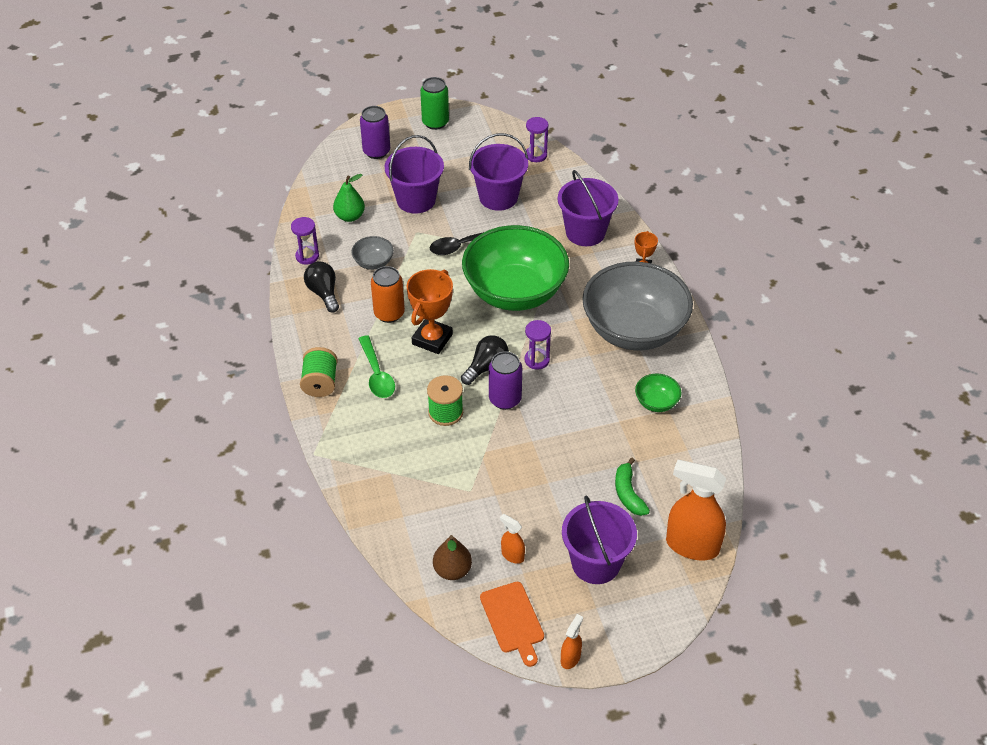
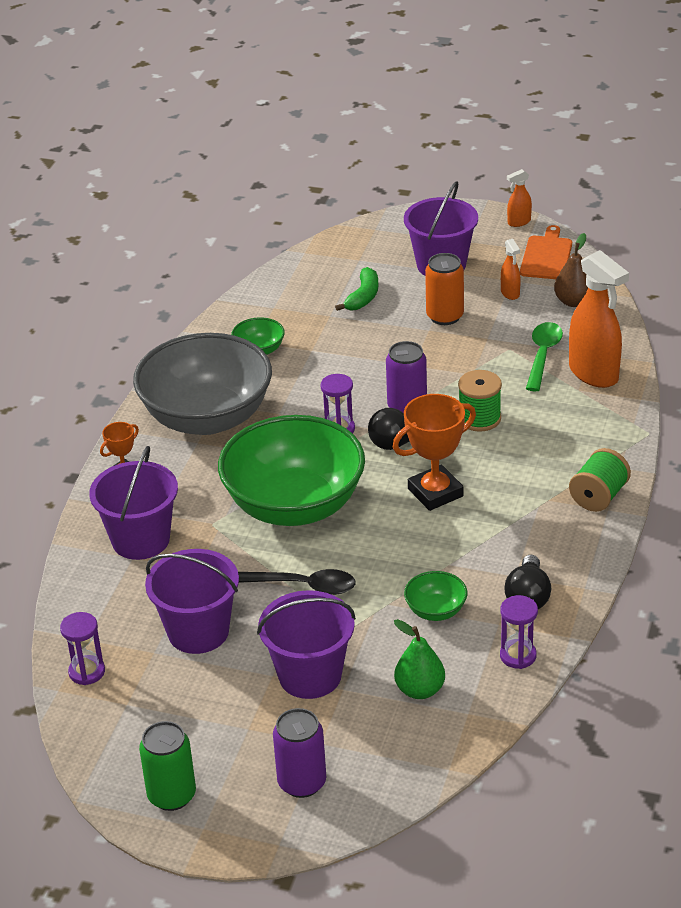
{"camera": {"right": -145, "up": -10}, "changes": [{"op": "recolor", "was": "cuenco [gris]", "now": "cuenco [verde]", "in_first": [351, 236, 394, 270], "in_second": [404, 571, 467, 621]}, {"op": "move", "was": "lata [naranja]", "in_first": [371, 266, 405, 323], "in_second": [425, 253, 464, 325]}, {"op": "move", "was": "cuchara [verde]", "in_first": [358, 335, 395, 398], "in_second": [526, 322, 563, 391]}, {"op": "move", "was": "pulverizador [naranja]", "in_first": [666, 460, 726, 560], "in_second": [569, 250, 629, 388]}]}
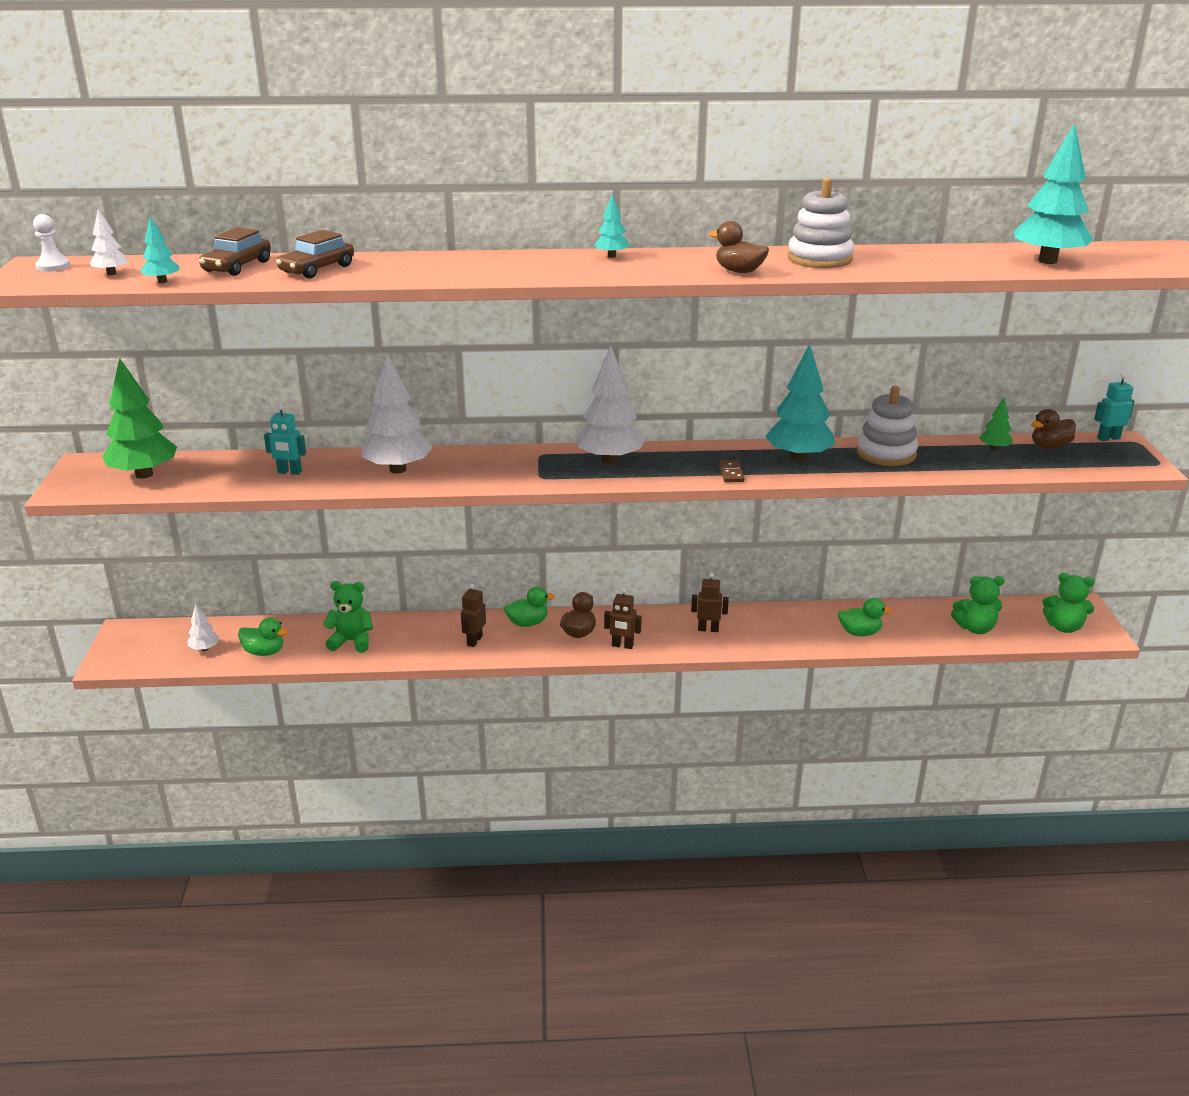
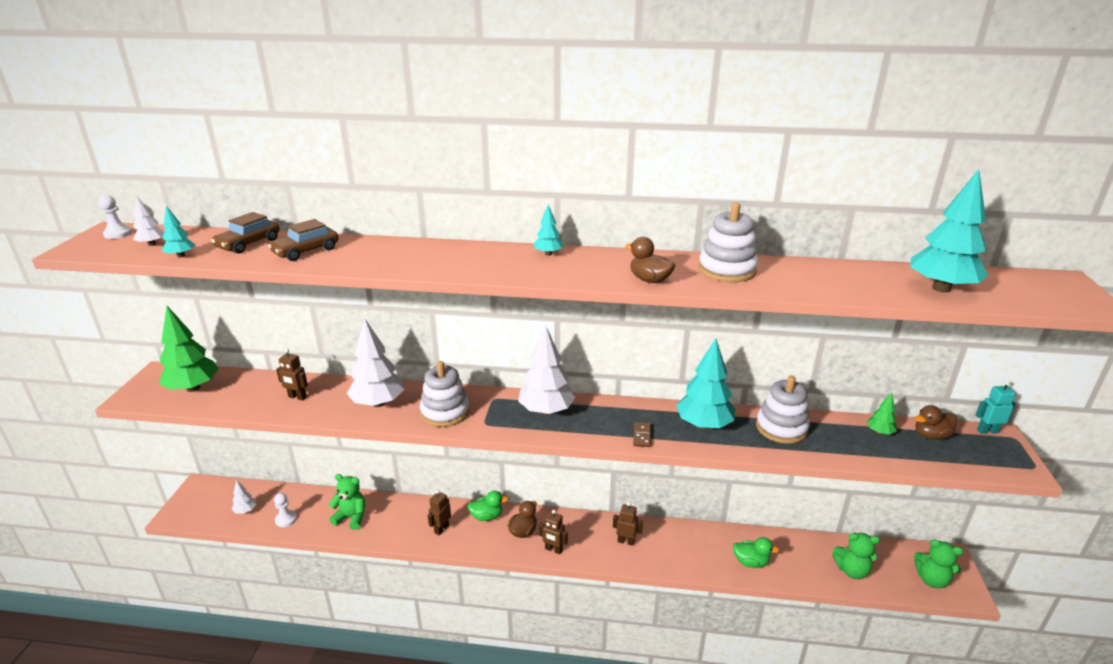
{"camera": {"right": 10, "up": 0}, "changes": [{"op": "recolor", "was": "robot [turquesa]", "now": "robot [marrón]", "in_first": [264, 405, 306, 475], "in_second": [276, 349, 308, 401]}, {"op": "replace", "was": "pato [verde]", "now": "peón [blanco]", "in_first": [238, 618, 288, 656], "in_second": [274, 493, 297, 527]}, {"op": "insert", "now": "juguete apilable [blanco]", "in_second": [420, 361, 470, 427]}]}
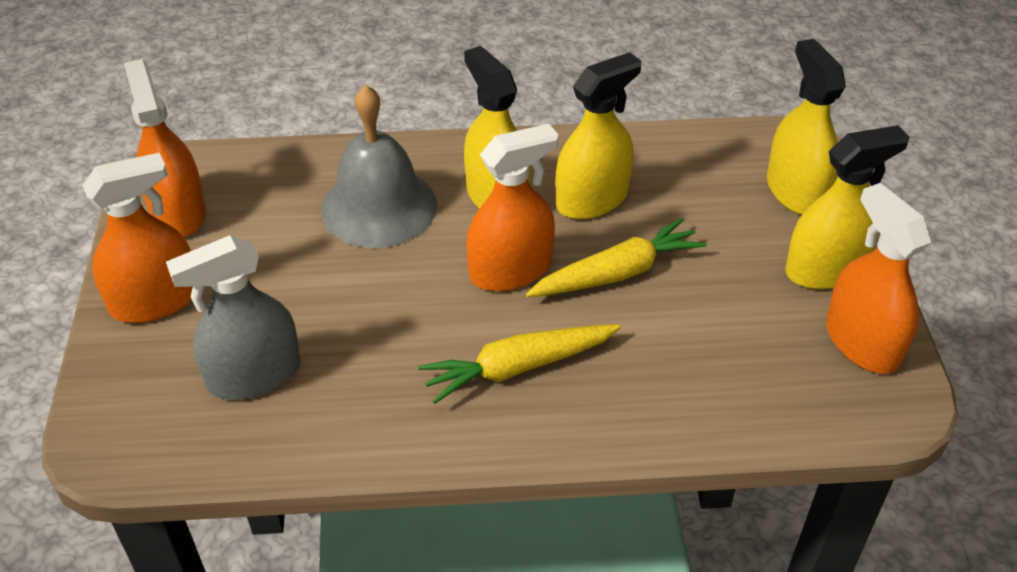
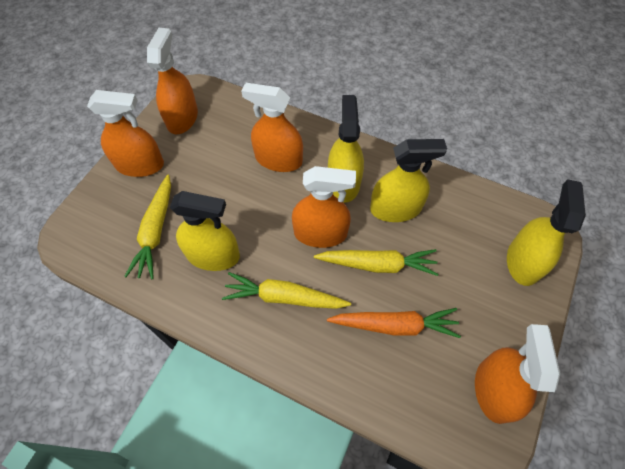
{"camera": {"right": 30, "up": 15}, "changes": [{"op": "replace", "was": "campana [gris]", "now": "pulverizador [naranja]", "in_first": [321, 84, 437, 248], "in_second": [241, 83, 303, 172]}, {"op": "move", "was": "pulverizador [amarillo]", "in_first": [785, 125, 910, 289], "in_second": [170, 191, 240, 271]}, {"op": "replace", "was": "pulverizador [gris]", "now": "zanahoria [amarillo]", "in_first": [166, 235, 300, 400], "in_second": [124, 175, 171, 279]}, {"op": "insert", "now": "zanahoria [naranja]", "in_second": [327, 308, 461, 338]}]}
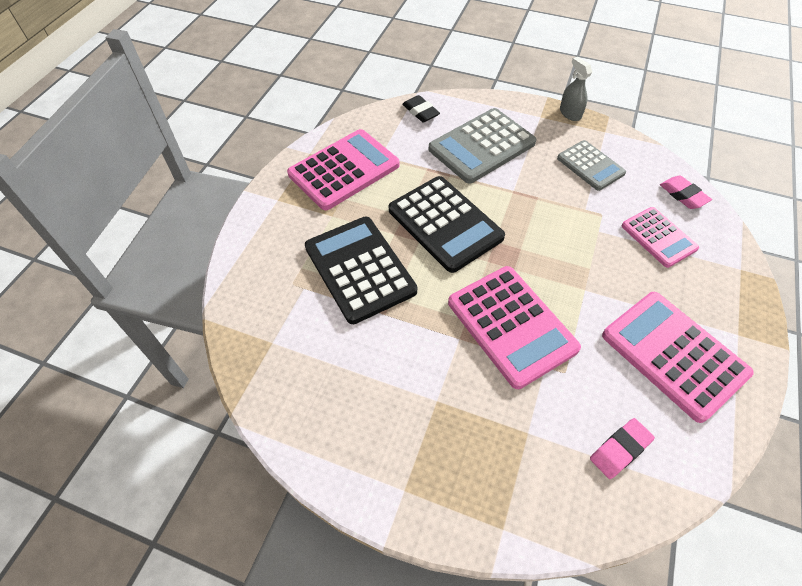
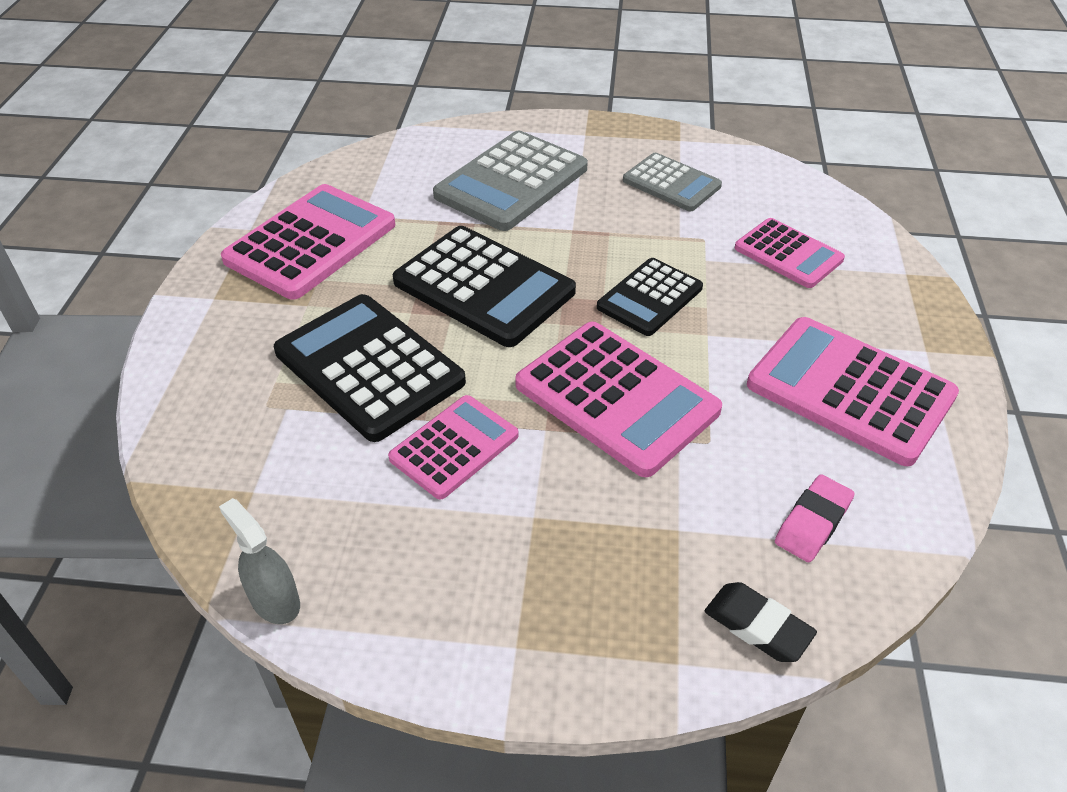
{"camera": {"right": -15, "up": -10}, "changes": [{"op": "move", "was": "pulverizador [gris]", "in_first": [560, 57, 592, 121], "in_second": [219, 498, 300, 624]}, {"op": "move", "was": "goma de borrar [negro]", "in_first": [402, 95, 440, 122], "in_second": [705, 582, 817, 662]}, {"op": "delete", "was": "goma de borrar [rosa]", "in_first": [660, 176, 712, 209]}, {"op": "insert", "now": "calculadora [negro]", "in_second": [597, 258, 703, 336]}, {"op": "insert", "now": "calculadora [rosa]", "in_second": [388, 395, 518, 499]}]}
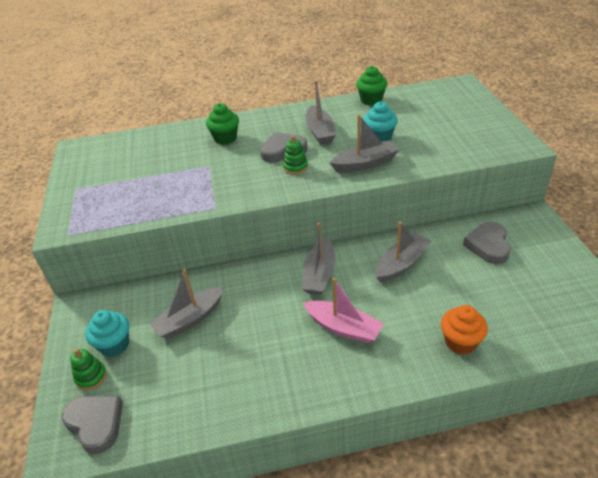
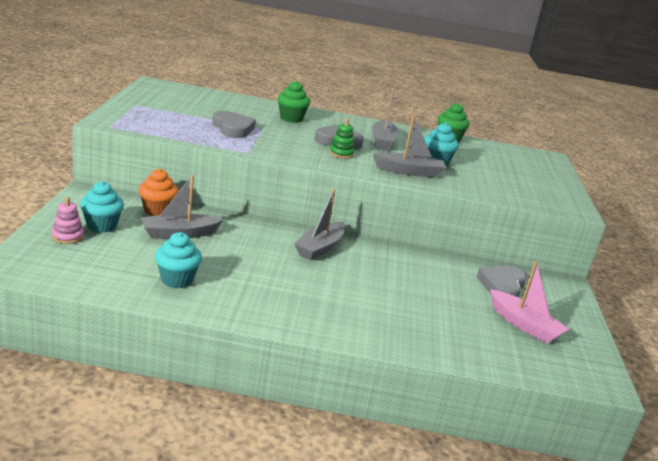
{"camera": {"right": 10, "up": -15}, "changes": [{"op": "delete", "was": "barco [gris]", "in_first": [376, 222, 431, 283]}, {"op": "move", "was": "barco [rosa]", "in_first": [303, 278, 384, 344], "in_second": [490, 261, 569, 344]}, {"op": "move", "was": "magdalena [naranja]", "in_first": [441, 305, 488, 355], "in_second": [139, 169, 179, 216]}, {"op": "recolor", "was": "juguete apilable [verde]", "now": "juguete apilable [rosa]", "in_first": [70, 349, 107, 390], "in_second": [52, 197, 84, 244]}, {"op": "move", "was": "corazón [gris]", "in_first": [62, 396, 123, 454], "in_second": [212, 111, 256, 138]}, {"op": "insert", "now": "magdalena [turquesa]", "in_second": [155, 232, 202, 288]}]}
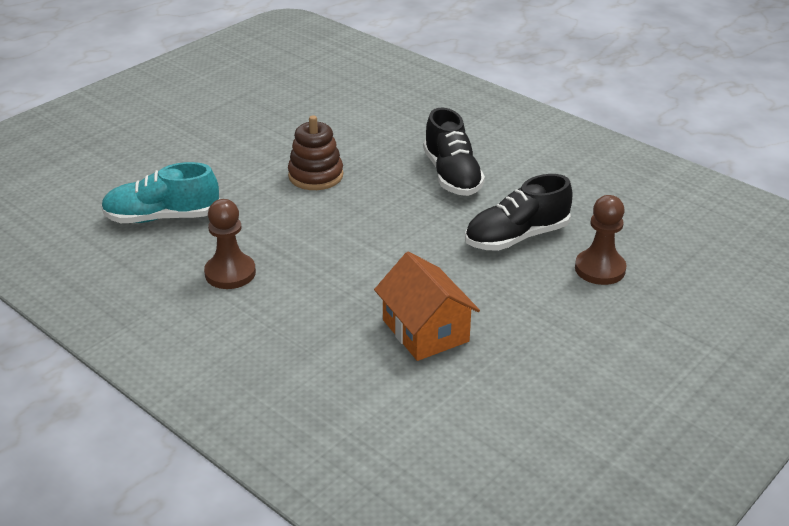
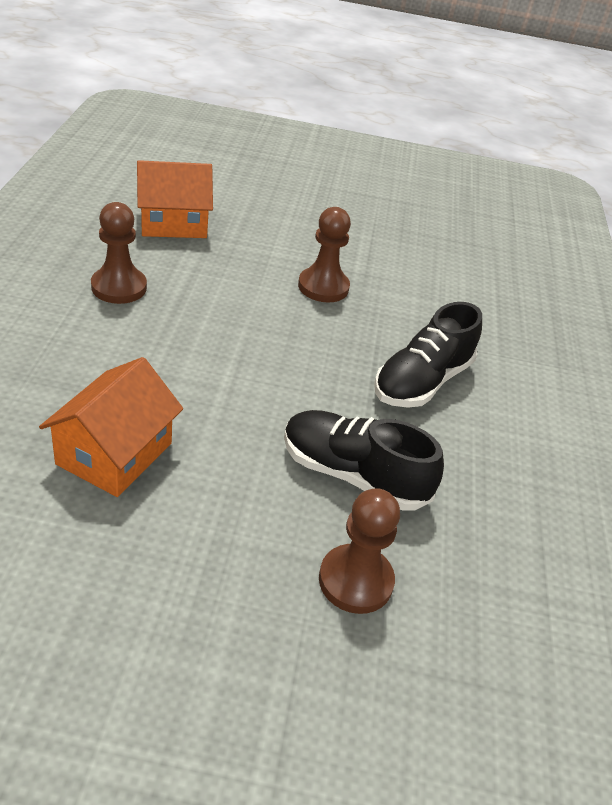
{"camera": {"right": 50, "up": 5}, "changes": [{"op": "replace", "was": "juguete apilable [marrón]", "now": "peón [marrón]", "in_first": [288, 115, 343, 190], "in_second": [298, 207, 351, 302]}, {"op": "replace", "was": "zapato [turquesa]", "now": "casa [naranja]", "in_first": [101, 162, 219, 223], "in_second": [137, 160, 213, 238]}]}
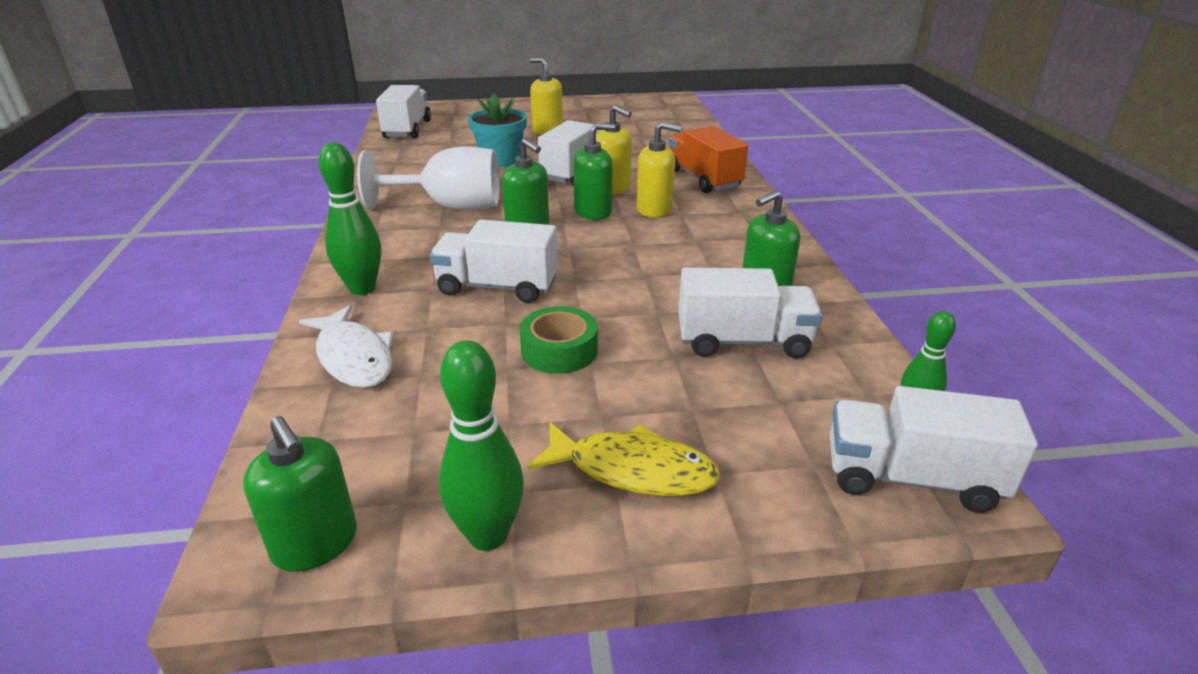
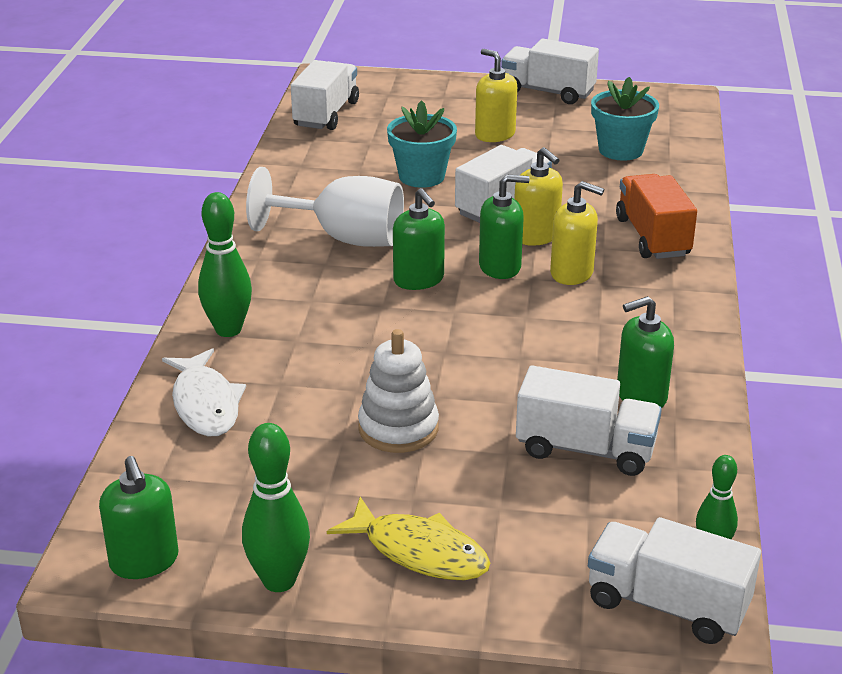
{"camera": {"right": 15, "up": 0}, "changes": [{"op": "move", "was": "camión [blanco]", "in_first": [430, 220, 558, 303], "in_second": [501, 39, 599, 104]}, {"op": "replace", "was": "cinta adhesiva [verde]", "now": "juguete apilable [blanco]", "in_first": [520, 306, 598, 374], "in_second": [358, 329, 439, 453]}, {"op": "insert", "now": "maceta [turquesa]", "in_second": [591, 77, 659, 161]}]}
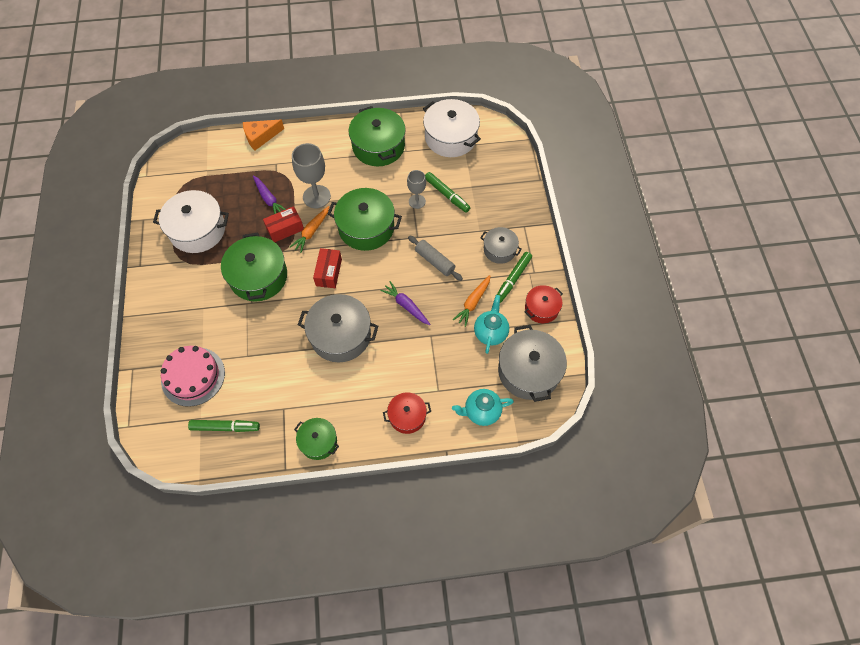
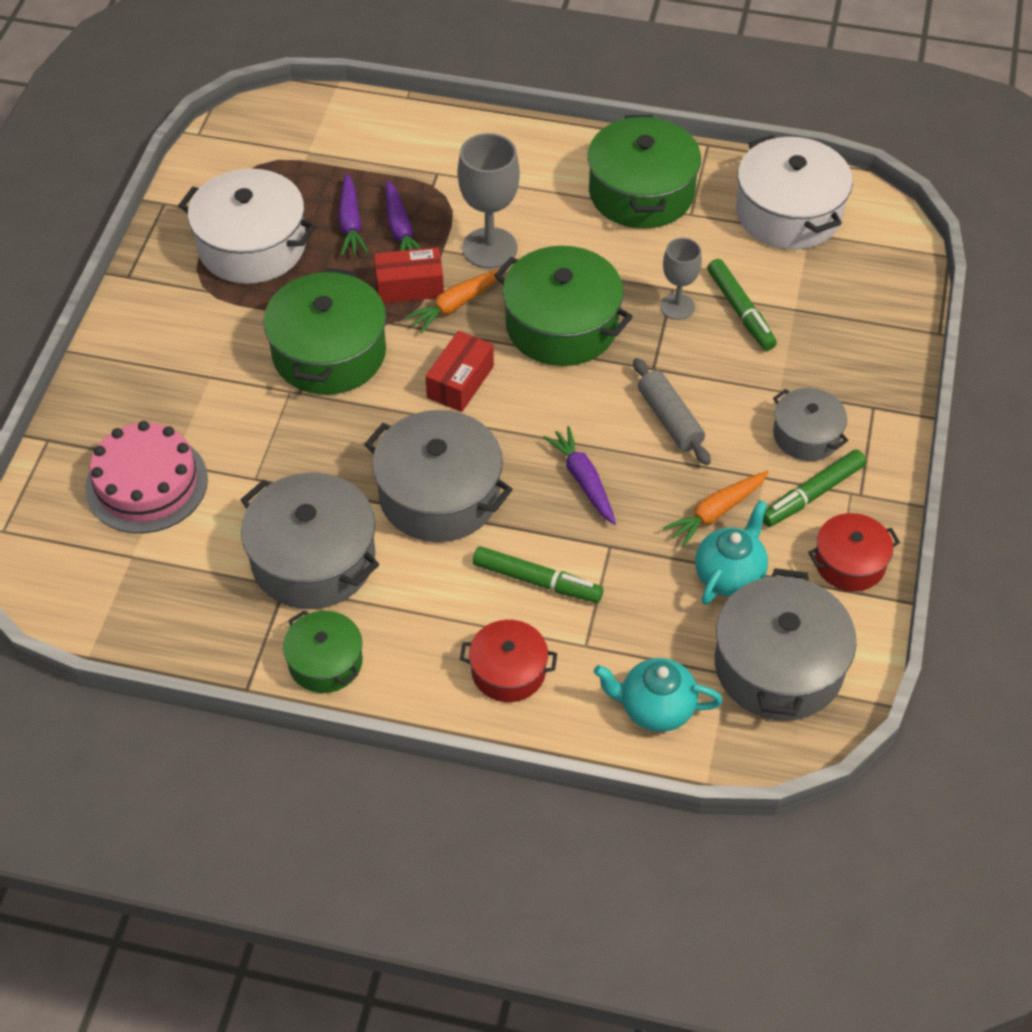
{"camera": {"right": 20, "up": -10}, "changes": [{"op": "delete", "was": "queso [naranja]", "in_first": [243, 119, 284, 150]}, {"op": "move", "was": "rotulador [verde]", "in_first": [188, 420, 260, 432], "in_second": [473, 546, 603, 603]}, {"op": "insert", "now": "zanahoria [morado]", "in_second": [338, 173, 369, 256]}, {"op": "insert", "now": "olla [gris]", "in_second": [241, 473, 379, 609]}]}
